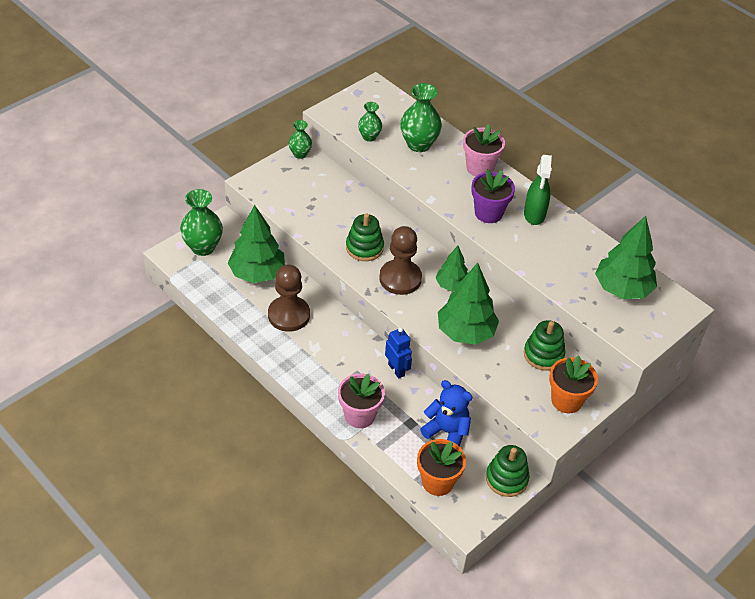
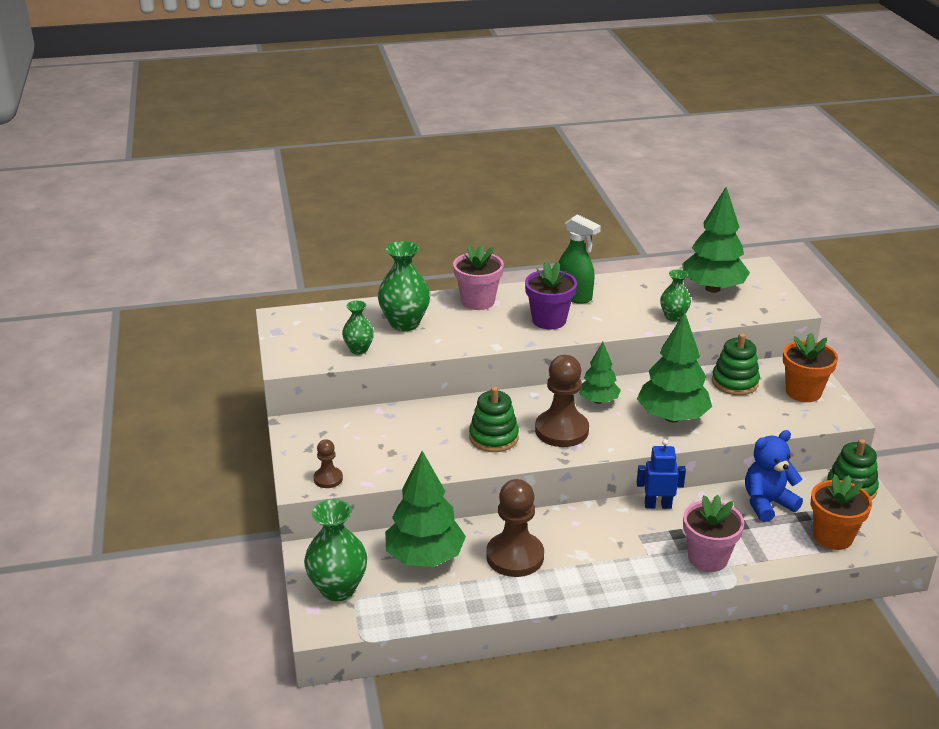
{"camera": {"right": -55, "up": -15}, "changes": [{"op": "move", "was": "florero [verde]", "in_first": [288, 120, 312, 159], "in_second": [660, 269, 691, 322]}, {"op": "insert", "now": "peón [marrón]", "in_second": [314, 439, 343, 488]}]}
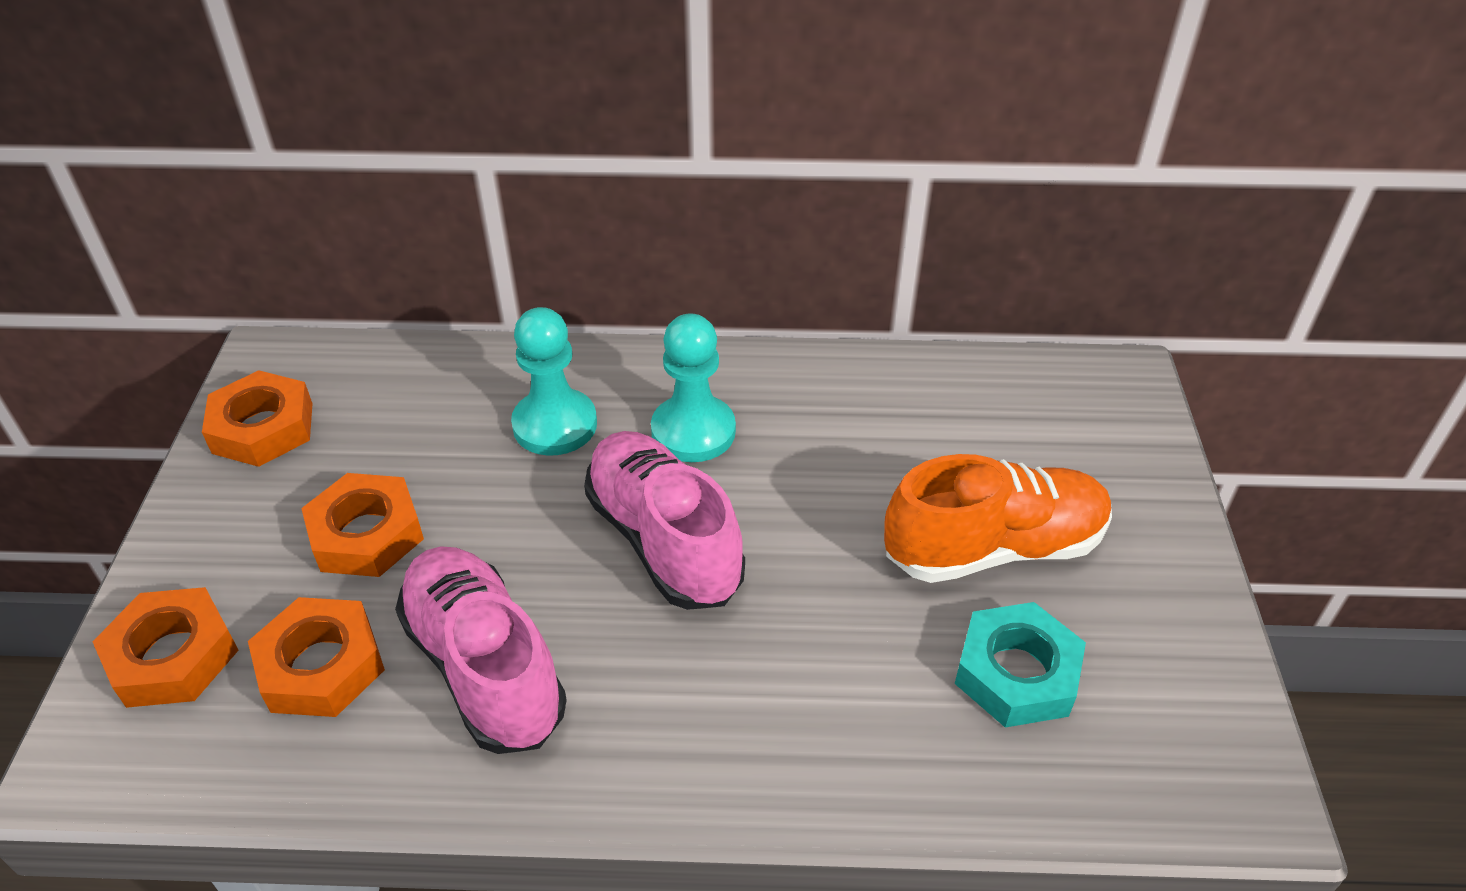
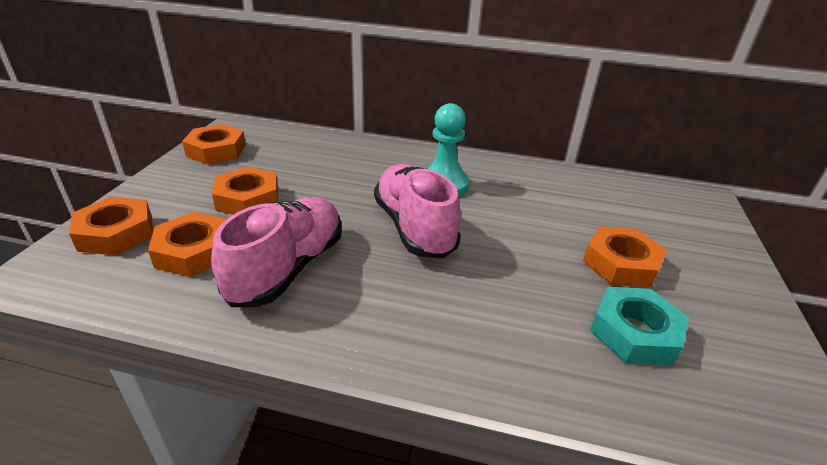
{"camera": {"right": 10, "up": -10}, "changes": [{"op": "delete", "was": "peón [turquesa]", "in_first": [511, 307, 597, 456]}, {"op": "replace", "was": "zapato [naranja]", "now": "tuerca [naranja]", "in_first": [884, 454, 1112, 583], "in_second": [583, 226, 667, 288]}, {"op": "rotate", "was": "zapato [rosa]", "in_first": [395, 546, 567, 754], "in_second": [211, 197, 342, 307], "clockwise": 45}]}
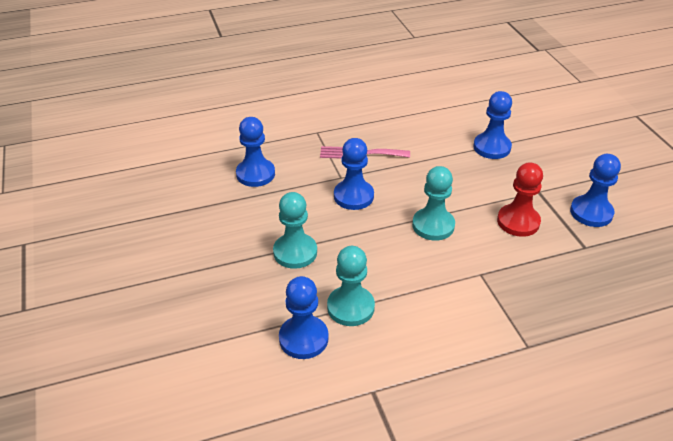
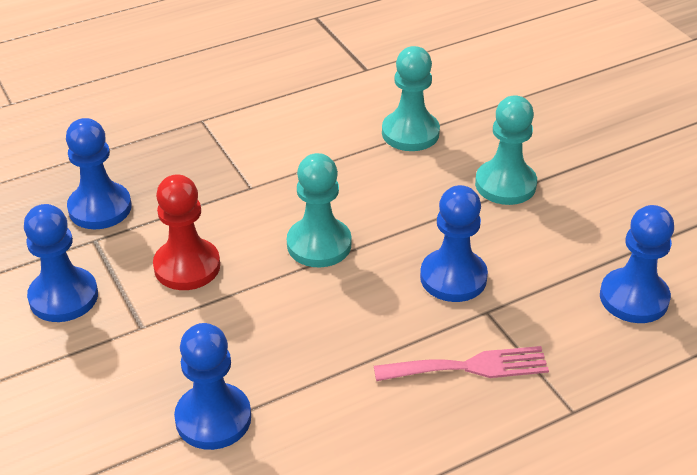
{"camera": {"right": 170, "up": 0}, "changes": [{"op": "move", "was": "peón [azul]", "in_first": [279, 276, 329, 359], "in_second": [66, 118, 132, 229]}]}
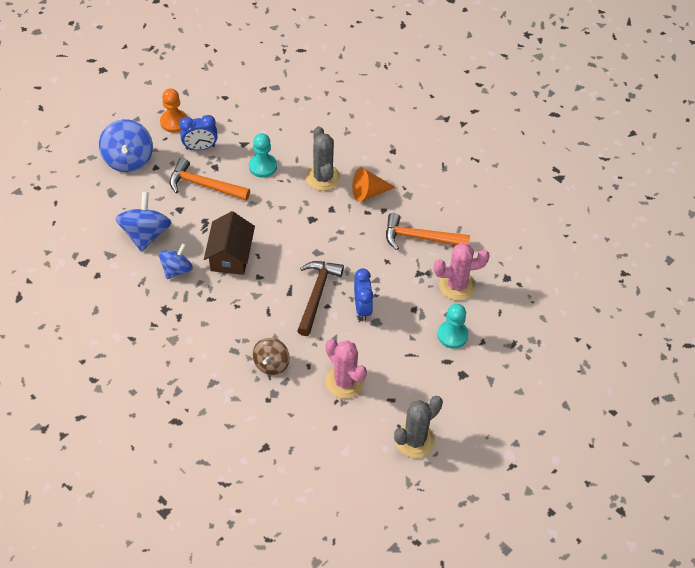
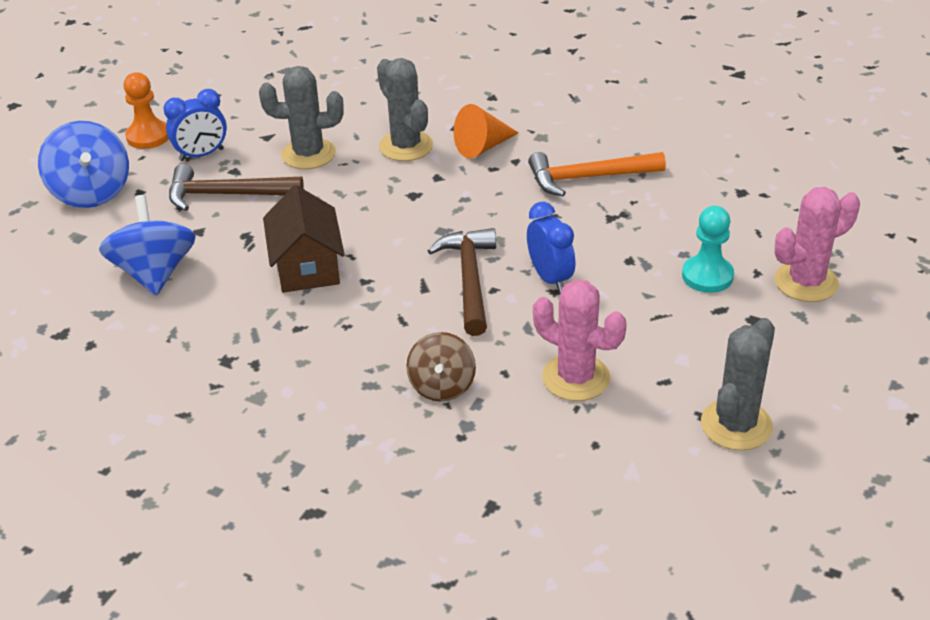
{"camera": {"right": -15, "up": -15}, "changes": [{"op": "replace", "was": "peón [turquesa]", "now": "cactus [gris]", "in_first": [249, 133, 277, 178], "in_second": [259, 66, 344, 169]}, {"op": "recolor", "was": "martillo [naranja]", "now": "martillo [marrón]", "in_first": [169, 158, 250, 201], "in_second": [169, 164, 304, 211]}, {"op": "delete", "was": "peonza [azul]", "in_first": [159, 243, 193, 279]}, {"op": "move", "was": "cactus [rosa]", "in_first": [434, 243, 490, 301], "in_second": [775, 187, 860, 302]}]}
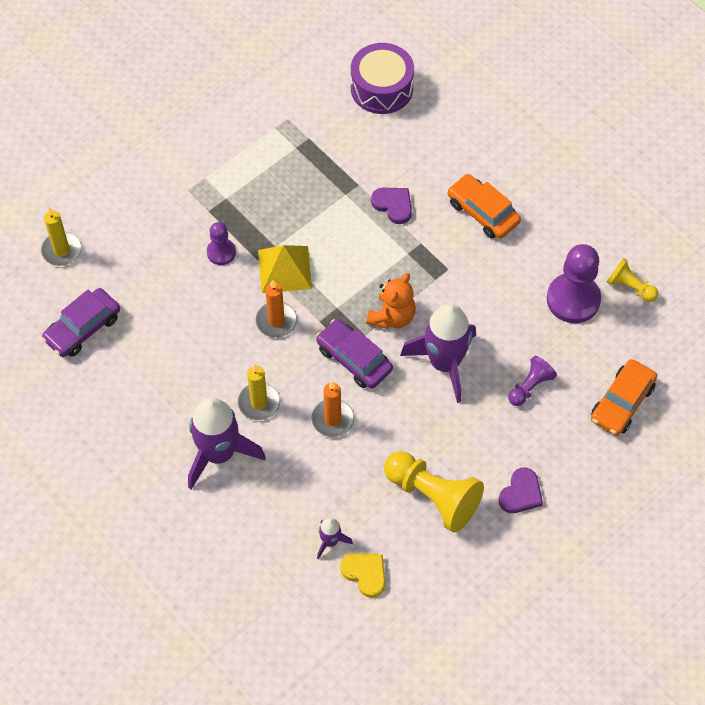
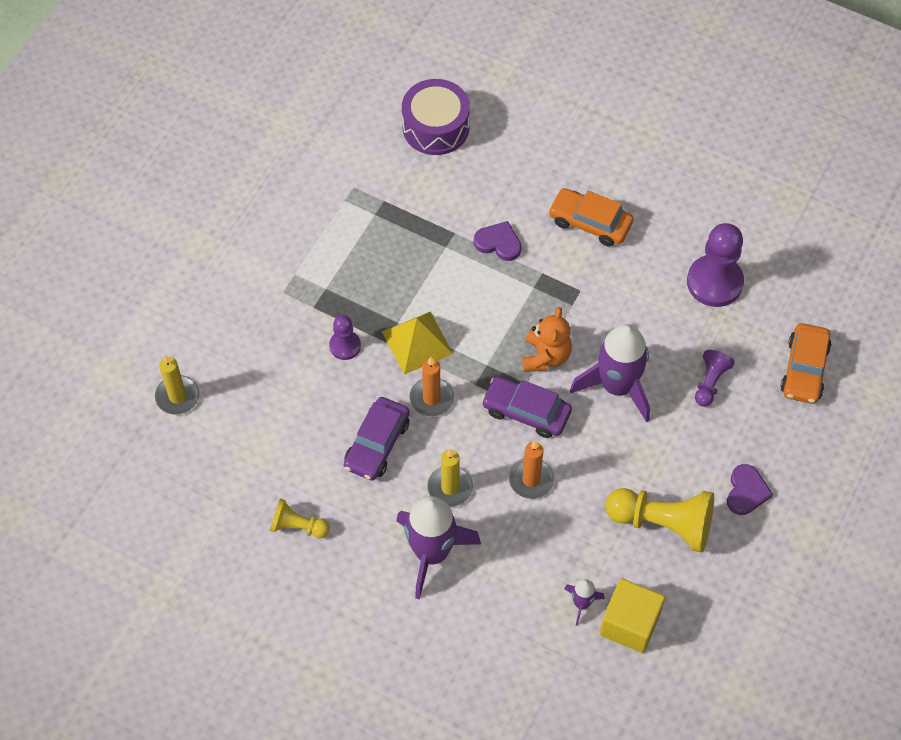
{"camera": {"right": -20, "up": 0}, "changes": [{"op": "move", "was": "peón [amarillo]", "in_first": [607, 258, 659, 302], "in_second": [270, 499, 330, 538]}, {"op": "move", "was": "coche [morado]", "in_first": [42, 288, 120, 357], "in_second": [344, 397, 410, 481]}, {"op": "replace", "was": "corazón [amarillo]", "now": "cubo [amarillo]", "in_first": [340, 553, 385, 598], "in_second": [600, 578, 665, 653]}]}
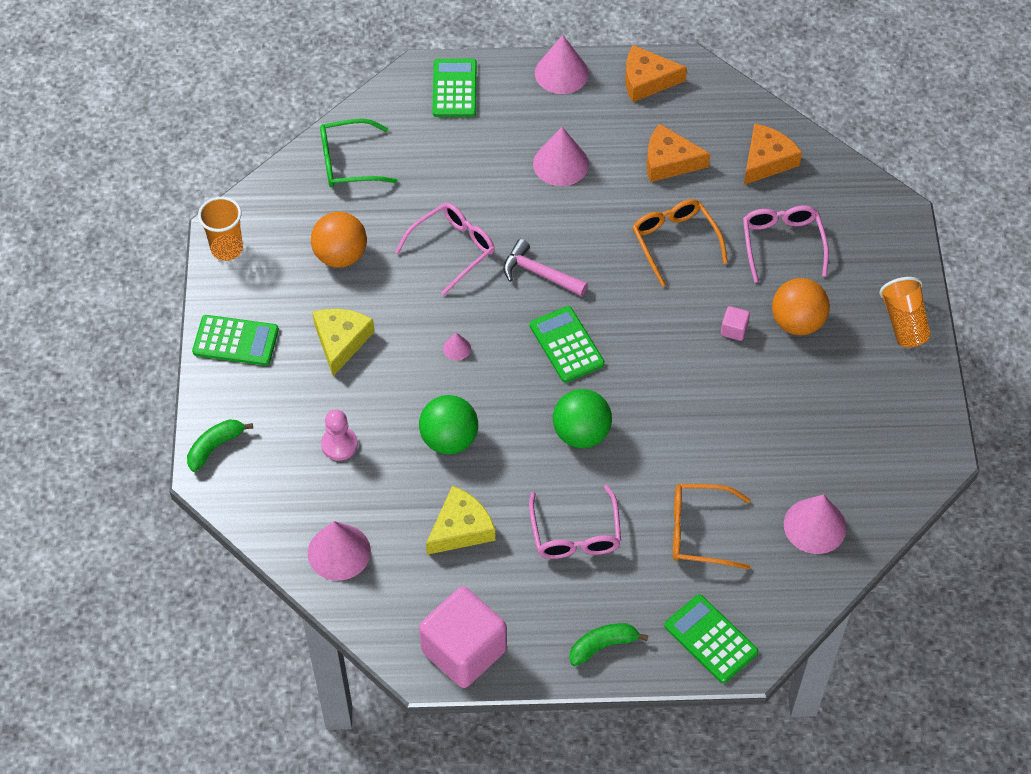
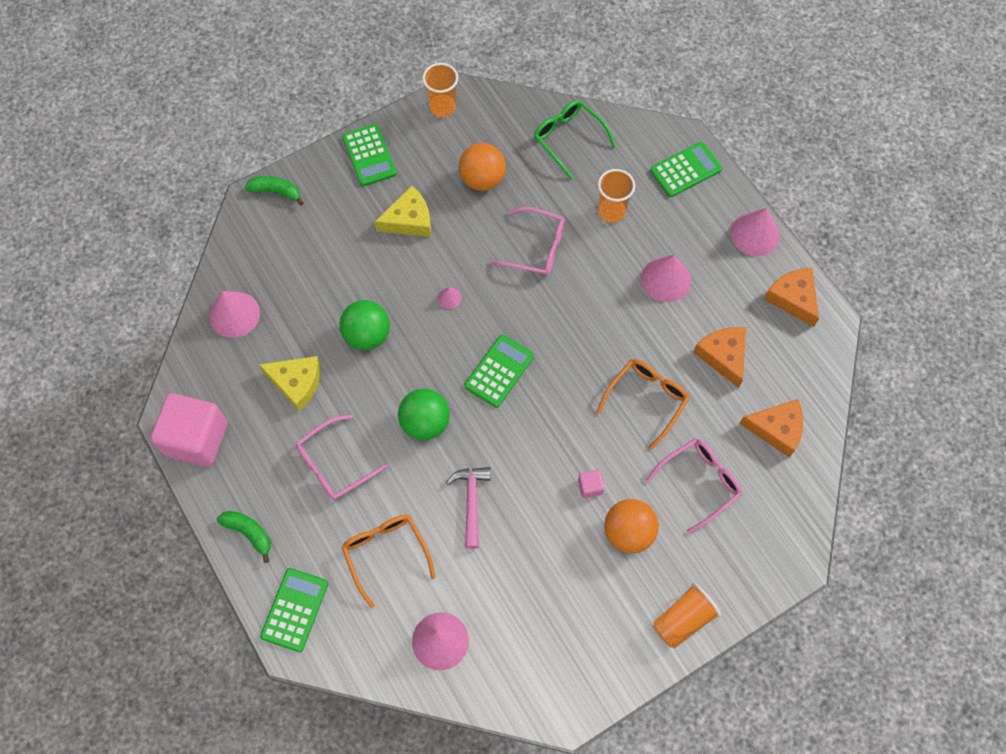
{"camera": {"right": 60, "up": 10}, "changes": [{"op": "move", "was": "martillo [rosa]", "in_first": [503, 239, 588, 296], "in_second": [446, 467, 491, 549]}, {"op": "delete", "was": "peón [rosa]", "in_first": [321, 409, 358, 461]}, {"op": "insert", "now": "vaso [naranja]", "in_second": [598, 169, 635, 222]}]}
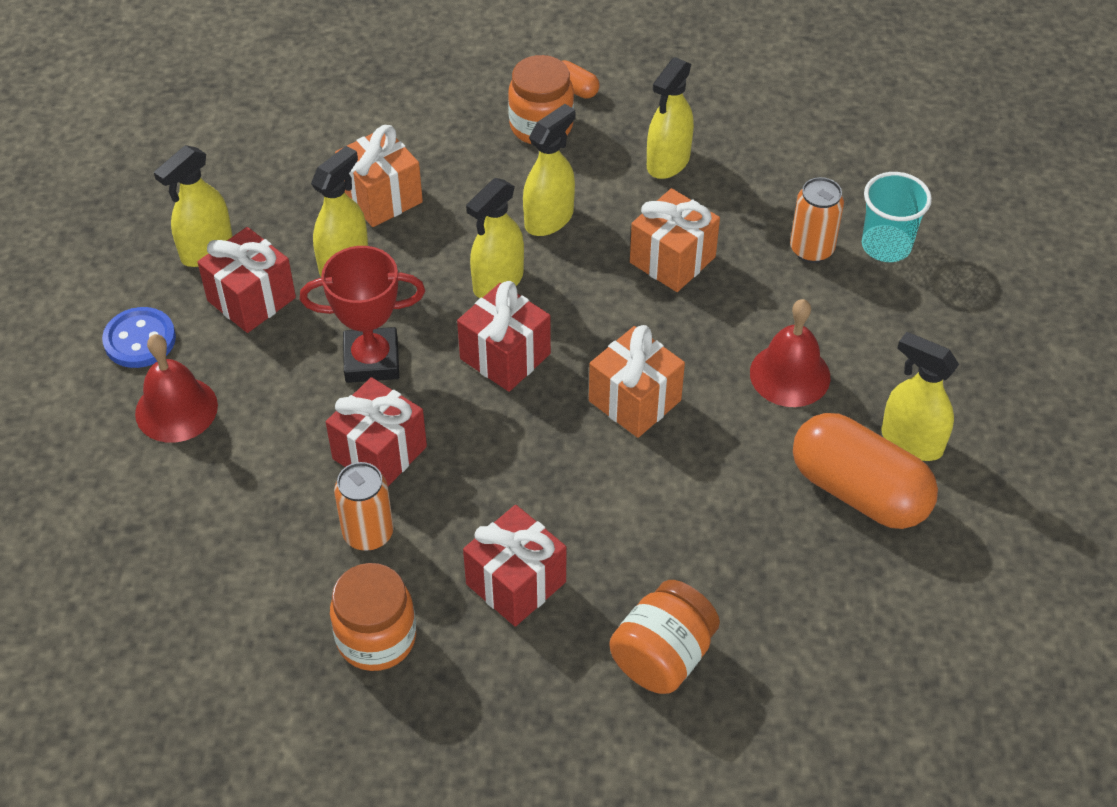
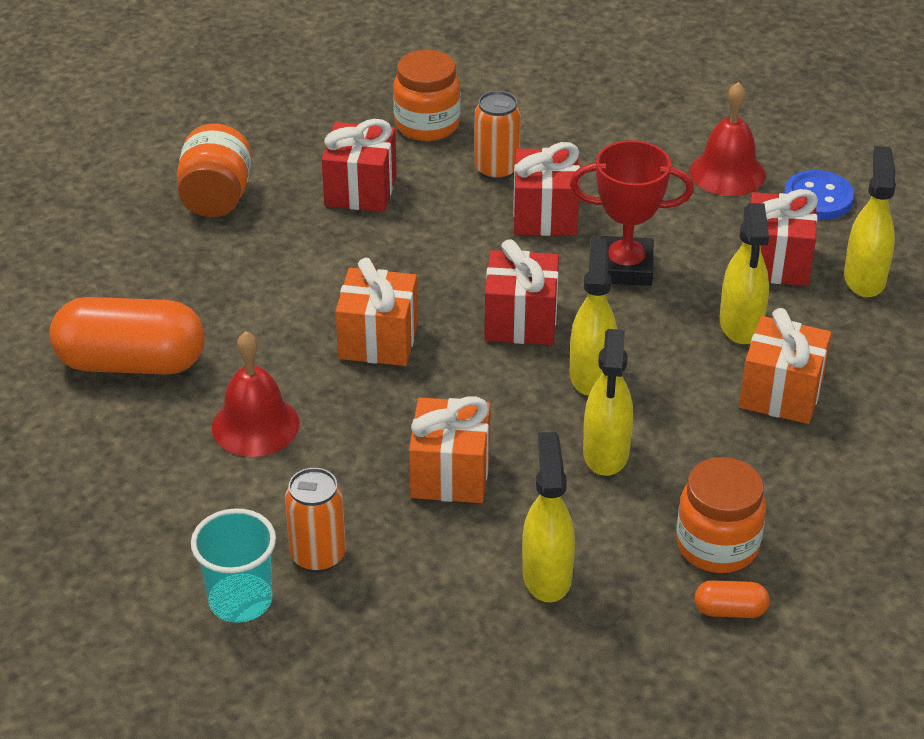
{"camera": {"right": 145, "up": -10}, "changes": [{"op": "rotate", "was": "trofeo [rojo]", "in_first": [300, 246, 425, 383], "in_second": [570, 140, 694, 286], "clockwise": 45}, {"op": "delete", "was": "pulverizador [amarillo]", "in_first": [882, 332, 959, 461]}]}
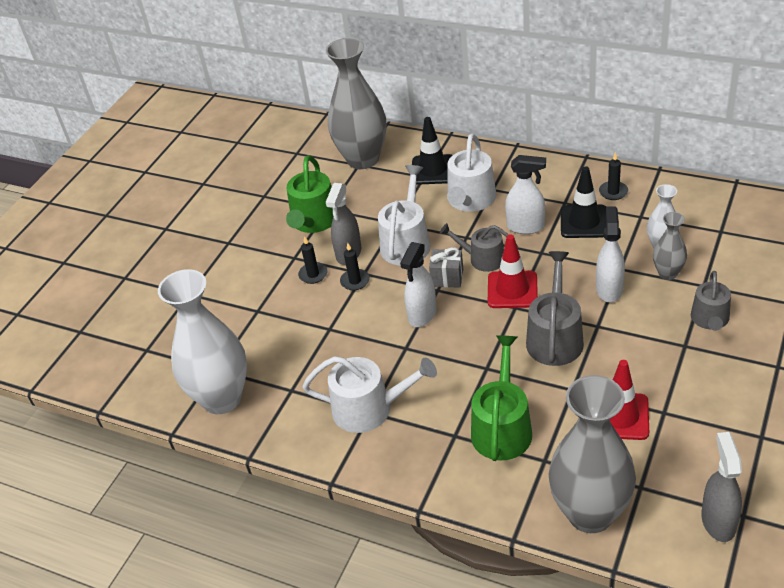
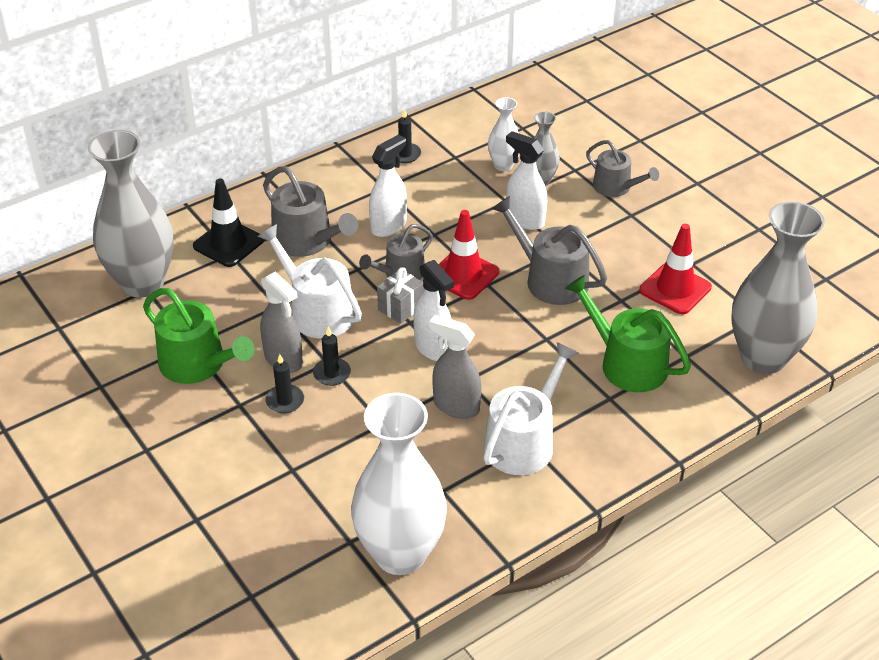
{"camera": {"right": -65, "up": 0}, "changes": [{"op": "recolor", "was": "regadera [blanco]", "now": "regadera [gris]", "in_first": [447, 134, 496, 212], "in_second": [263, 166, 358, 257]}, {"op": "delete", "was": "cono de tráfico [negro]", "in_first": [561, 166, 606, 238]}, {"op": "move", "was": "pulverizador [gris]", "in_first": [701, 432, 742, 542], "in_second": [429, 315, 481, 419]}]}
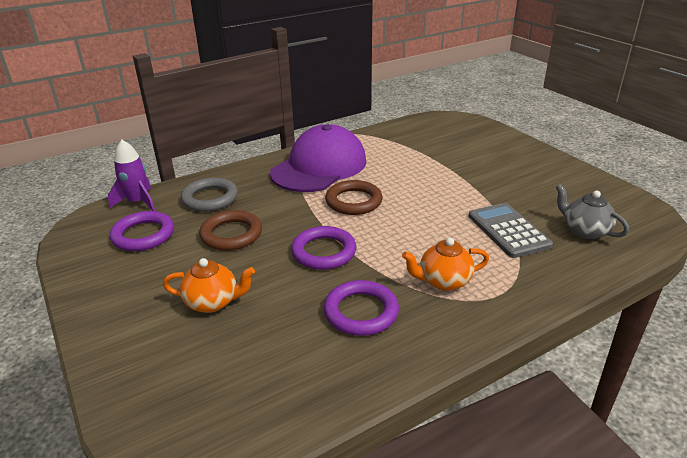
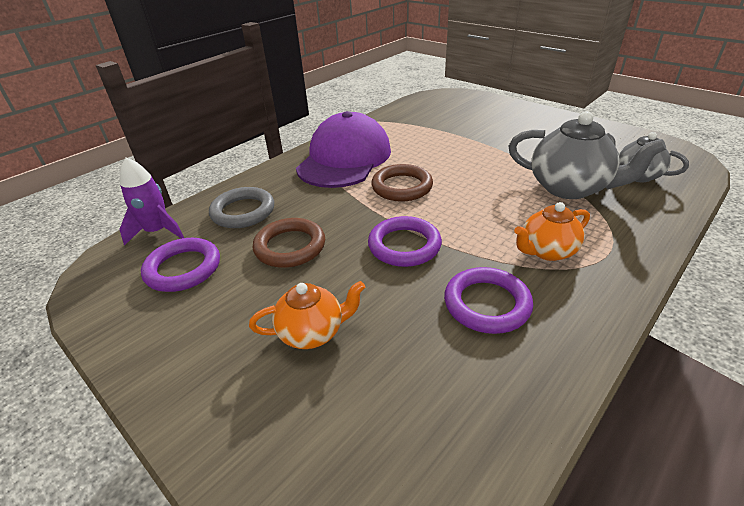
{"camera": {"right": -15, "up": 5}, "changes": [{"op": "replace", "was": "calculadora [gris]", "now": "tetera [gris]", "in_first": [468, 203, 553, 258], "in_second": [508, 111, 666, 199]}]}
